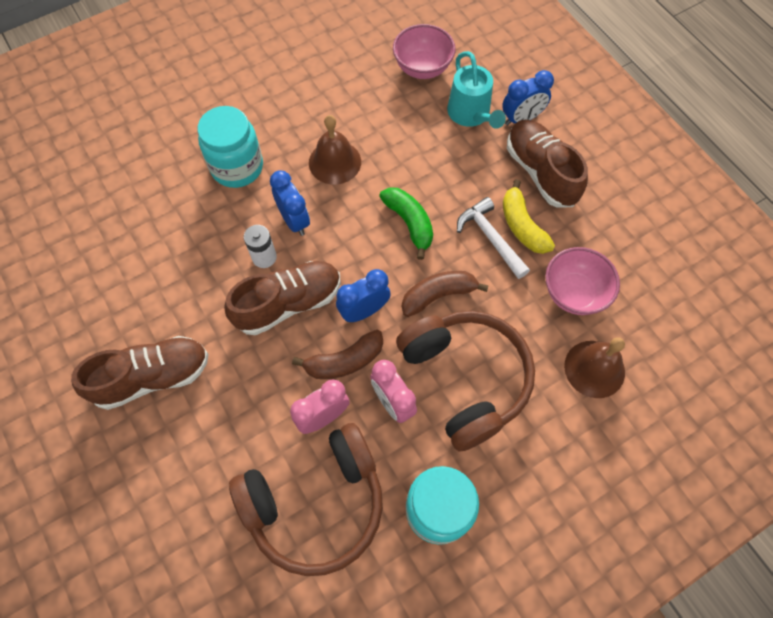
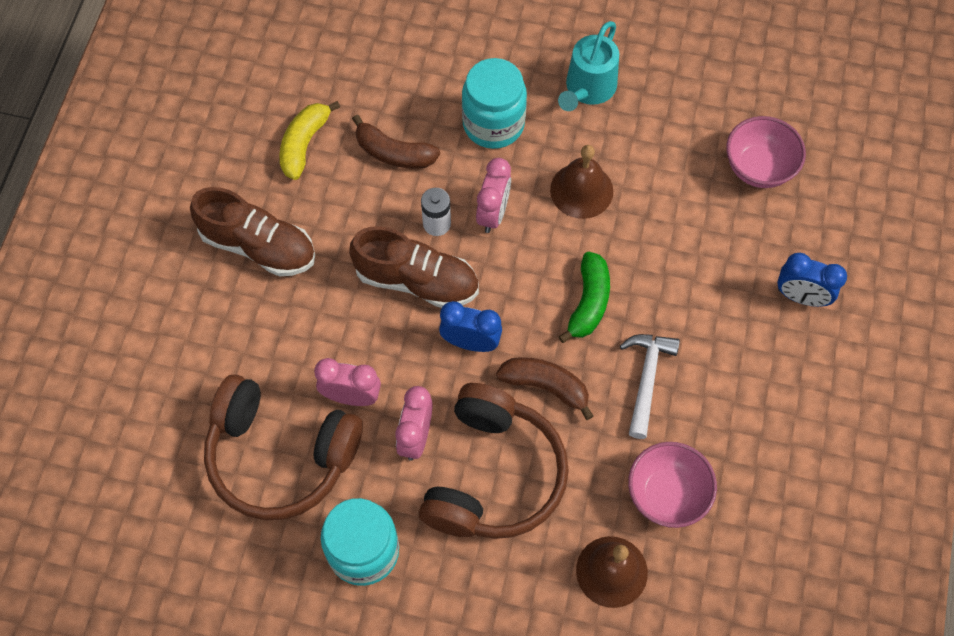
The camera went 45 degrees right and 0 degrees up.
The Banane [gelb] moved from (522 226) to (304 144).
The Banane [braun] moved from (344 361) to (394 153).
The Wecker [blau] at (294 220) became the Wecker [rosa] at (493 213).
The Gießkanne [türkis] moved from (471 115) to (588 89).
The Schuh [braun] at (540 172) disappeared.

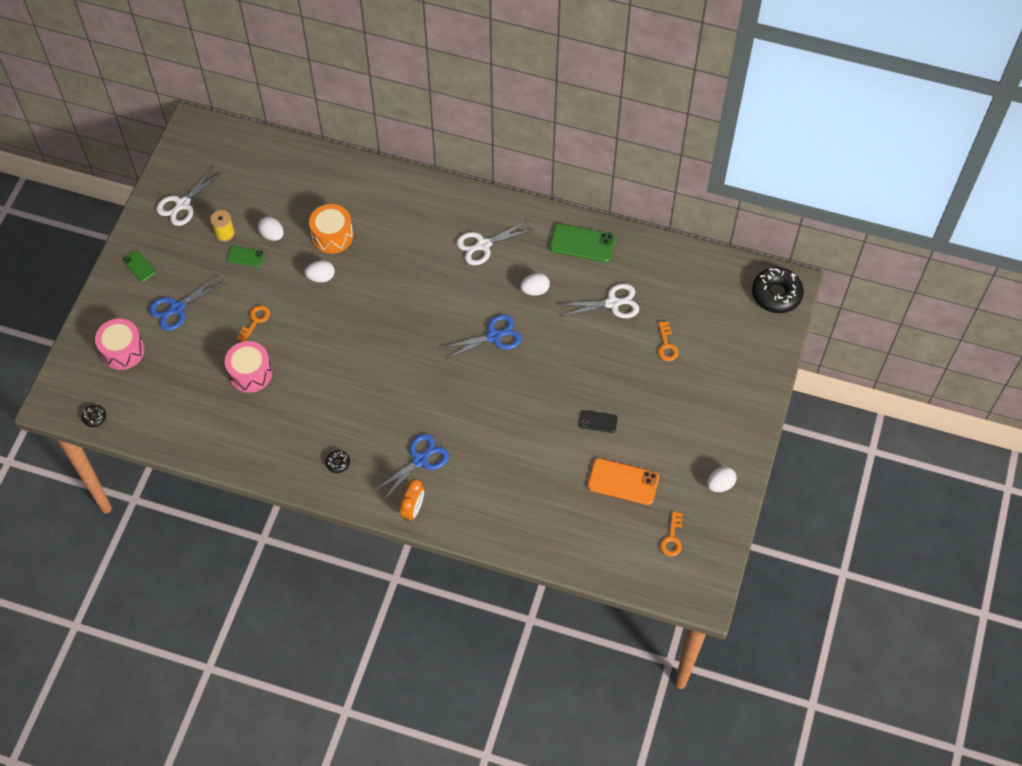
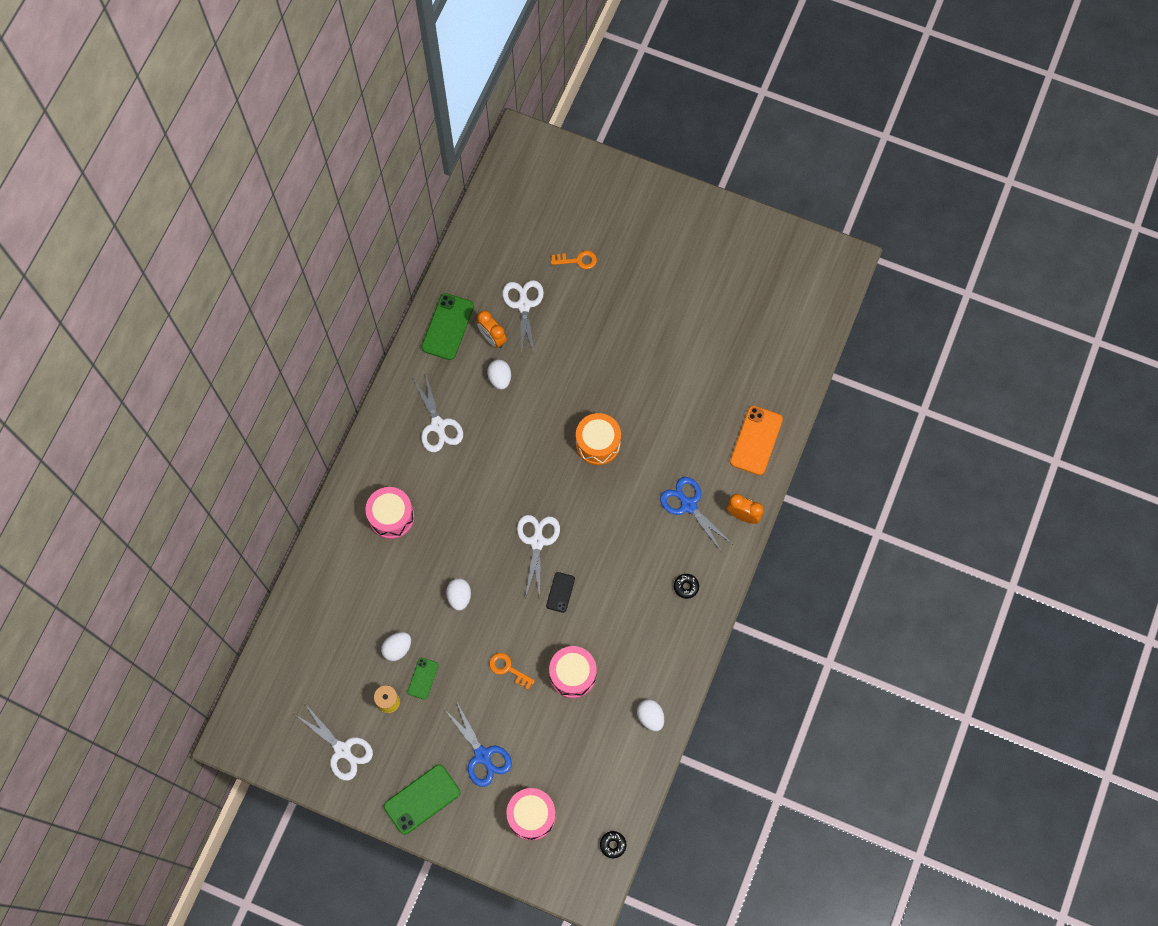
The camera went 85 degrees left and 10 degrees up.
The Trommel [rosa] at (391 517) appeared.
The Handy [grün] at (139 266) changed to 1.80 times the size.
The Wecker [orange] at (492 338) appeared.
The Schere [weiß] at (537 541) appeared.
The Handy [schwarz] moved from (598 421) to (560 592).
The Trommel [orange] moved from (332 236) to (598 443).
The Ei [weiß] moved from (720 484) to (650 717).
The Handy [orange] moved from (623 482) to (756 440).
The Schere [blau] at (494 336) disappeared.
The Schlüssel [orange] at (672 538) disappeared.
The Donut [schwarz] at (776 294) disappeared.

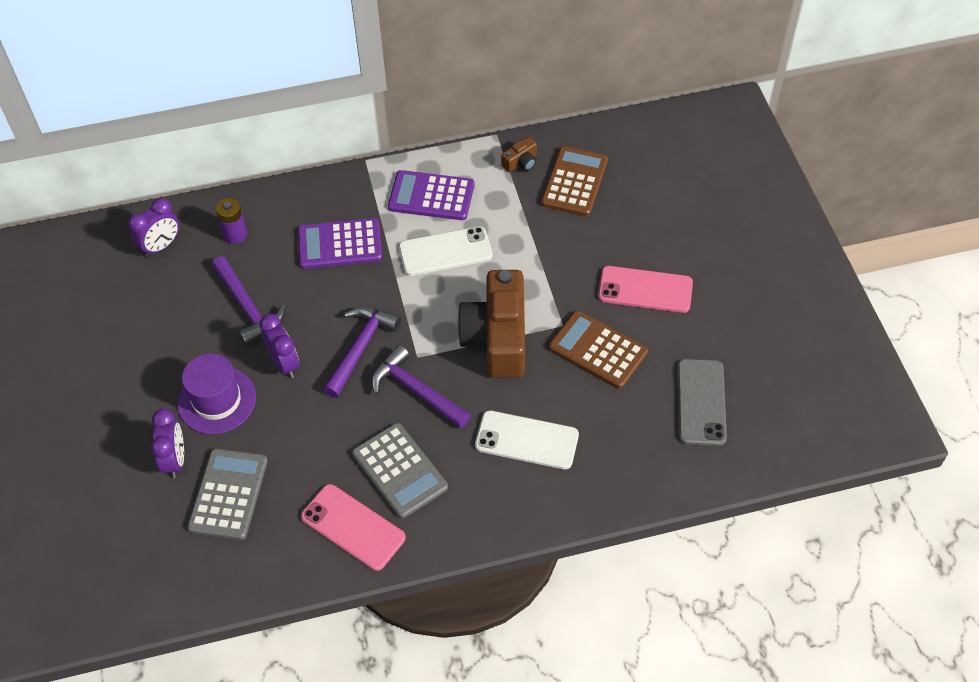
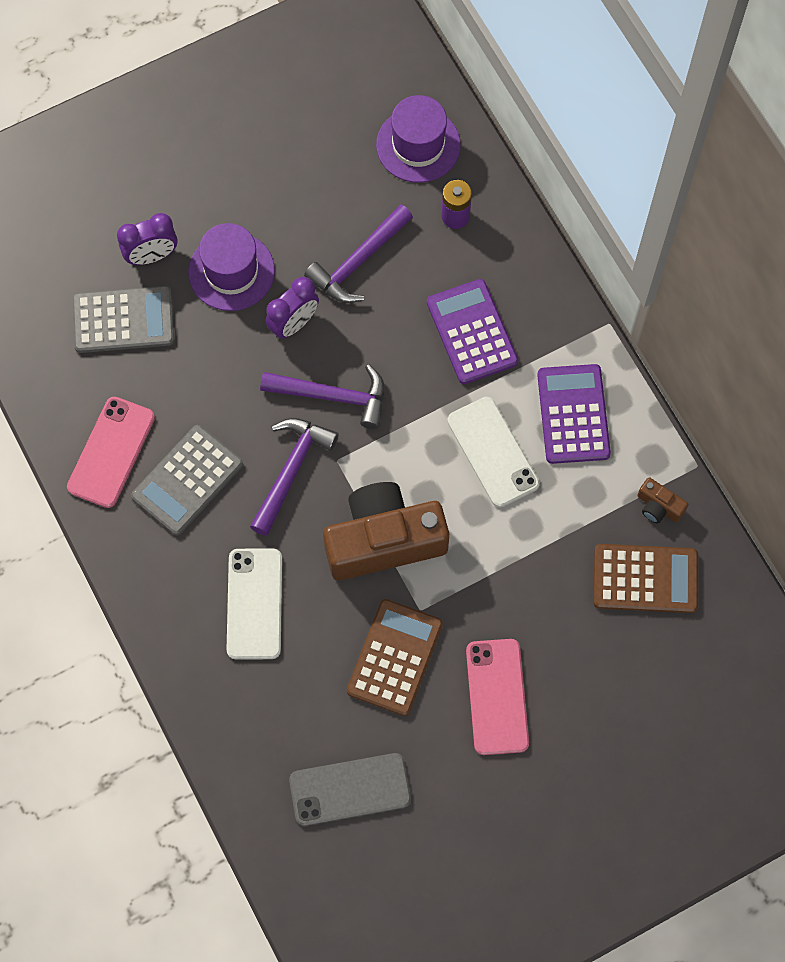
The camera went 75 degrees right and 15 degrees up.
The Wecker [lila] at (161 246) was replaced by the Hut [lila] at (418 145).

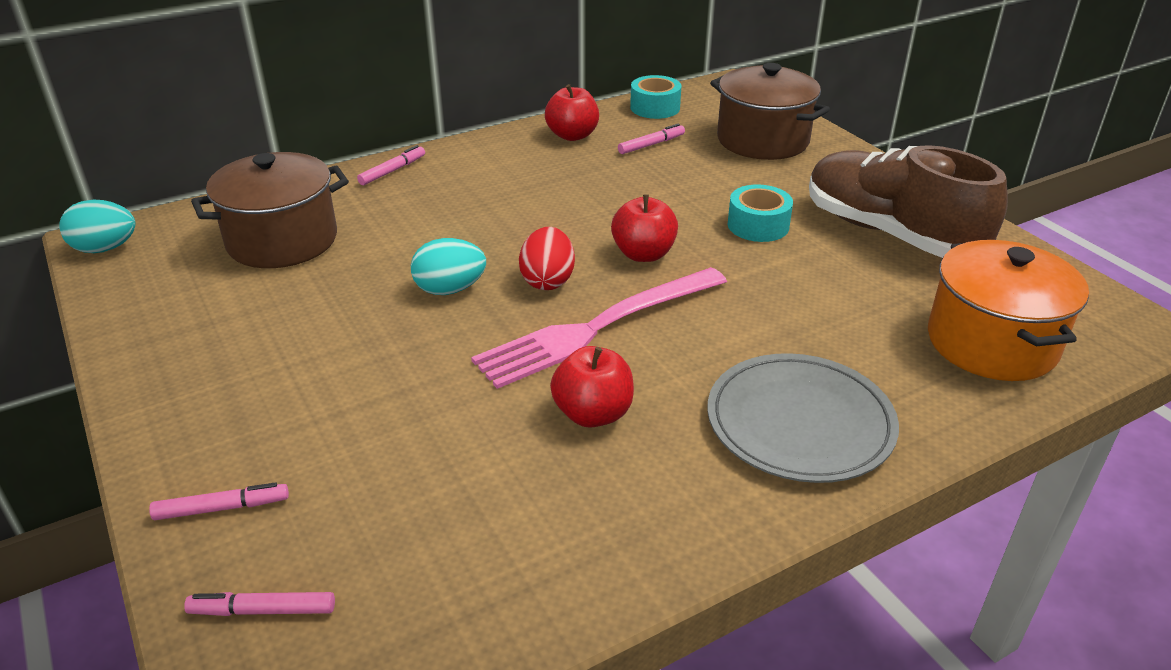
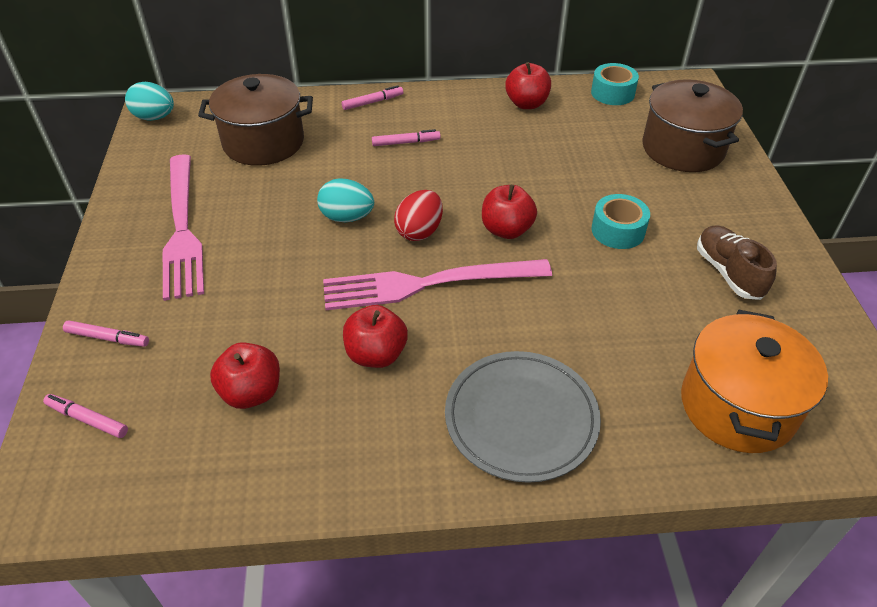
The camera went 25 degrees right and 10 degrees up.
The Gabel [rosa] at (182 229) appeared.
The Apfel [rot] at (251 392) appeared.
The Filzstift [rosa] moved from (651 145) to (406 143).
The Schuh [braun] at (890 233) changed to 0.55 times the size.

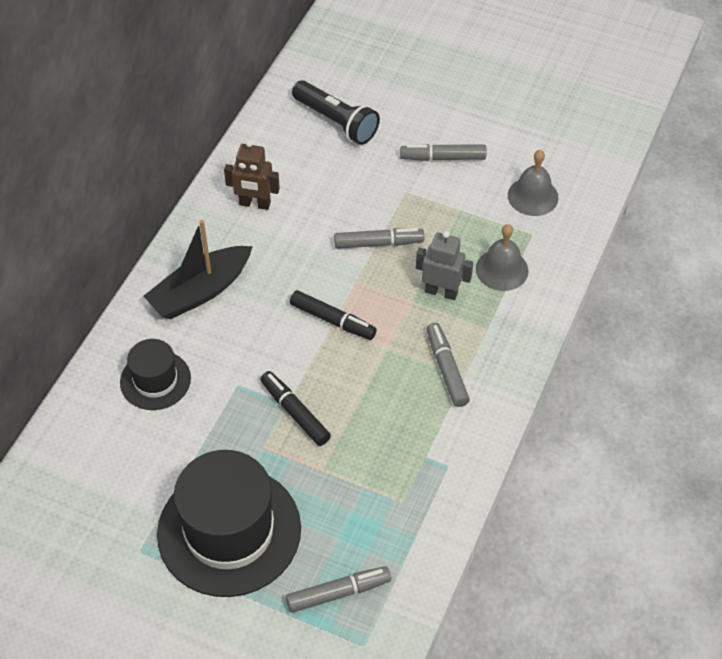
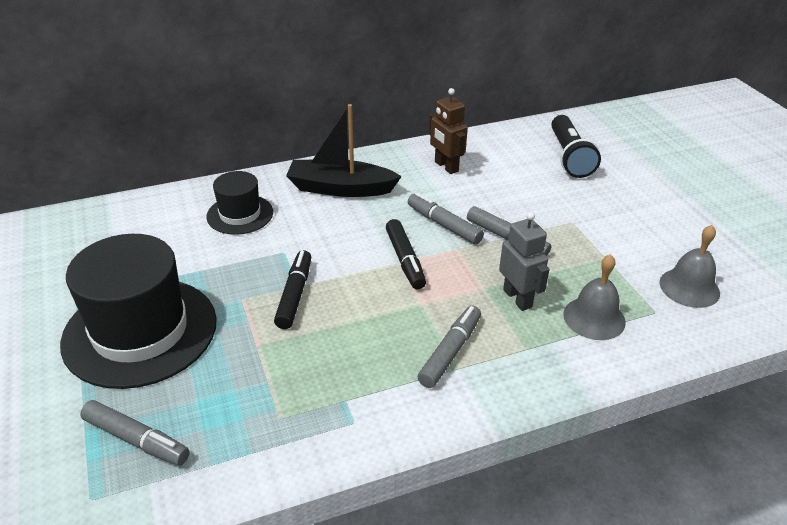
The camera went 45 degrees right and 15 degrees down.
The Filzstift [grau] moved from (443 158) to (443 225).

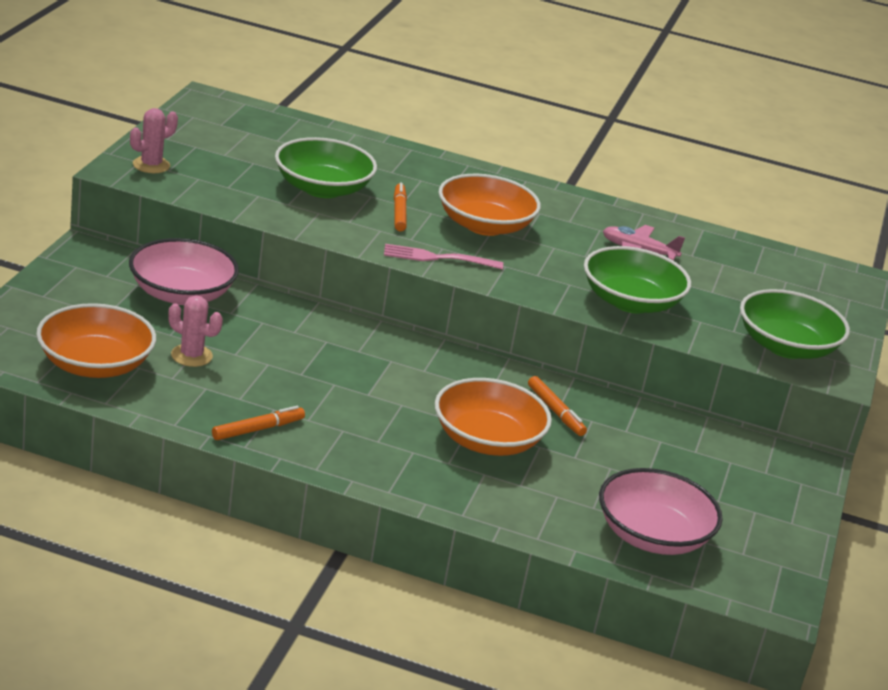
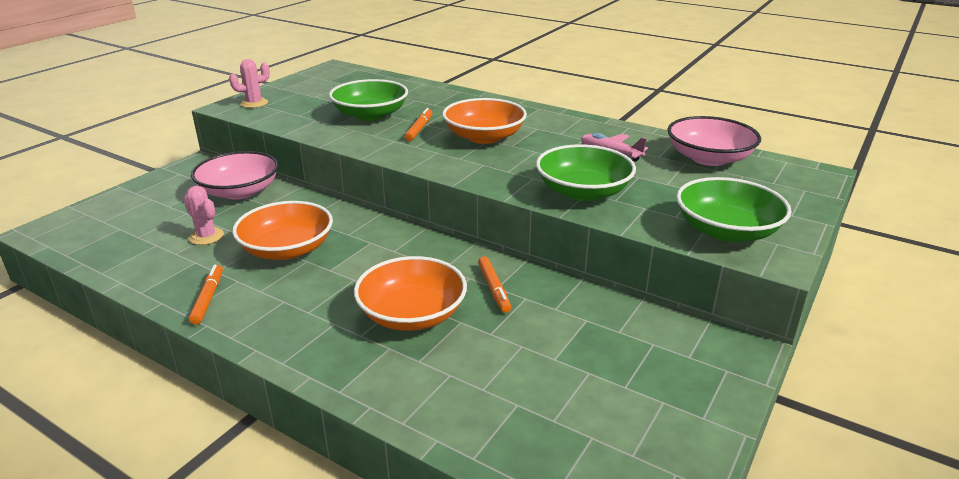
The camera went 20 degrees right and 0 degrees up.
The Filzstift [orange] at (258 429) turned 75 degrees counterclockwise.
The Schüssel [orange] moved from (95 364) to (287 249).
The Schüssel [rosa] moved from (652 536) to (709 158).
The Gabel [rosa] at (438 258) disappeared.

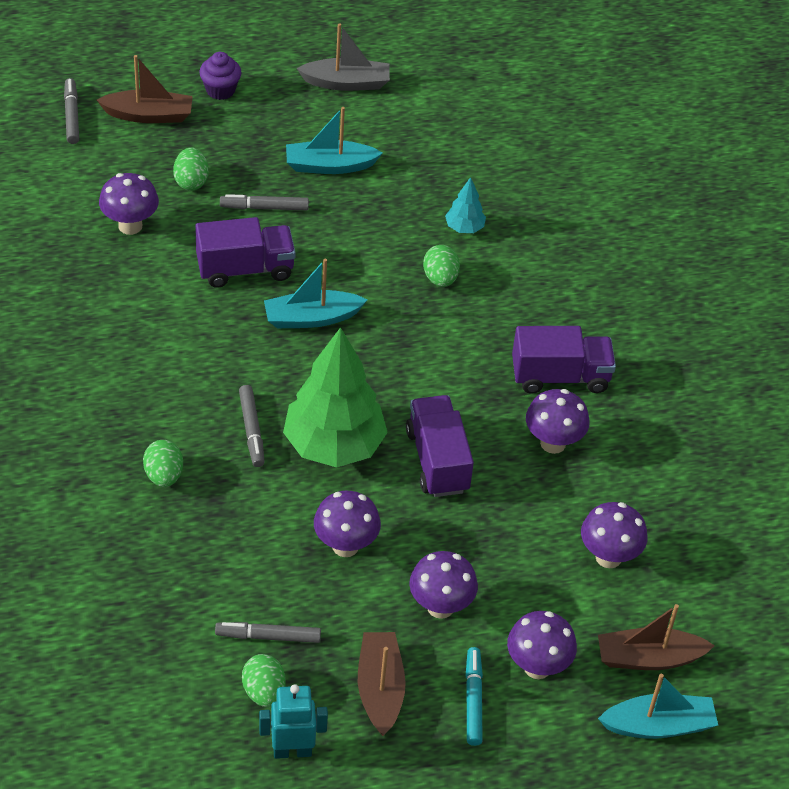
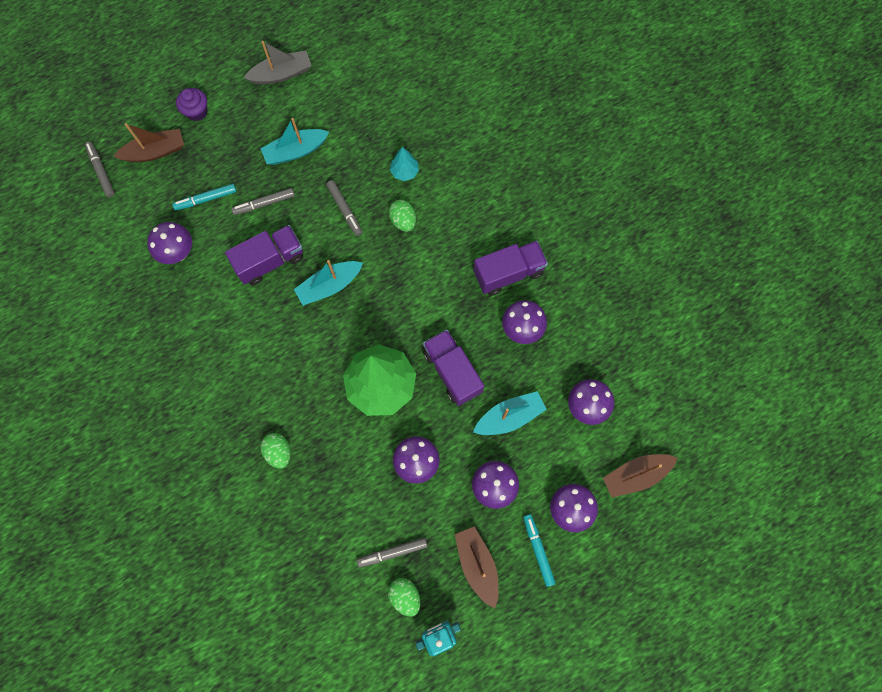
The camera went 15 degrees left and 25 degrees up.
The Ei [grün] at (191 181) was replaced by the Filzstift [türkis] at (206 199).
The Filzstift [grau] moved from (252 430) to (345 210).
The Boot [türkis] moved from (658 725) to (509 417).

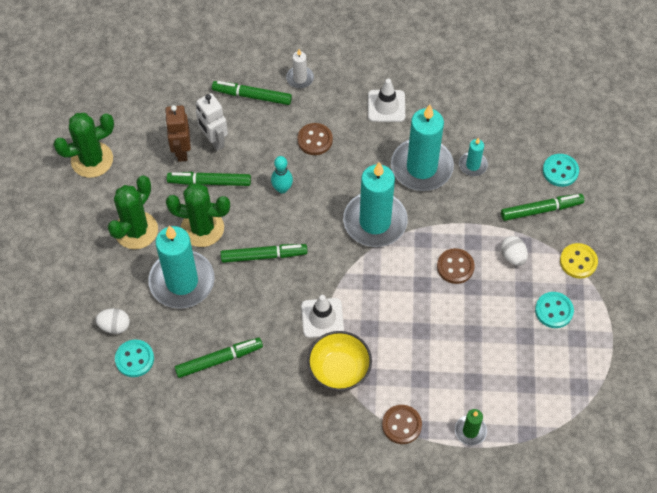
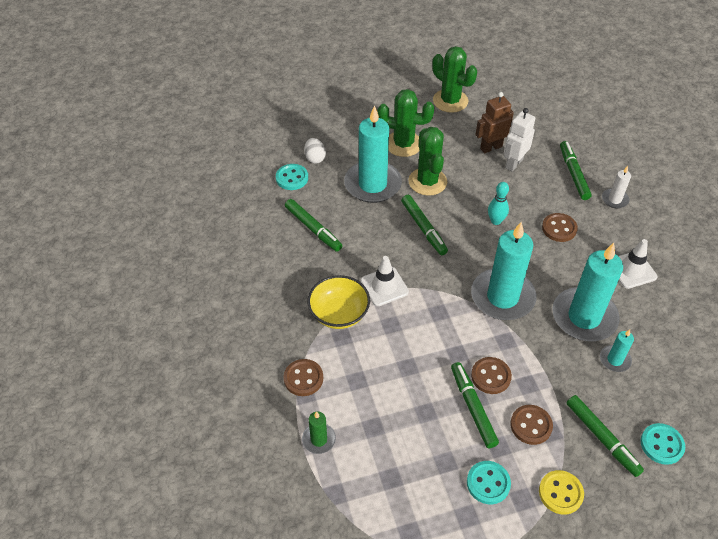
The camera went 70 degrees right and 10 degrees down.
The Filzstift [grün] moved from (210 182) to (473 408).
The Ei [weiß] at (513 256) was replaced by the Knopf [braun] at (531 425).

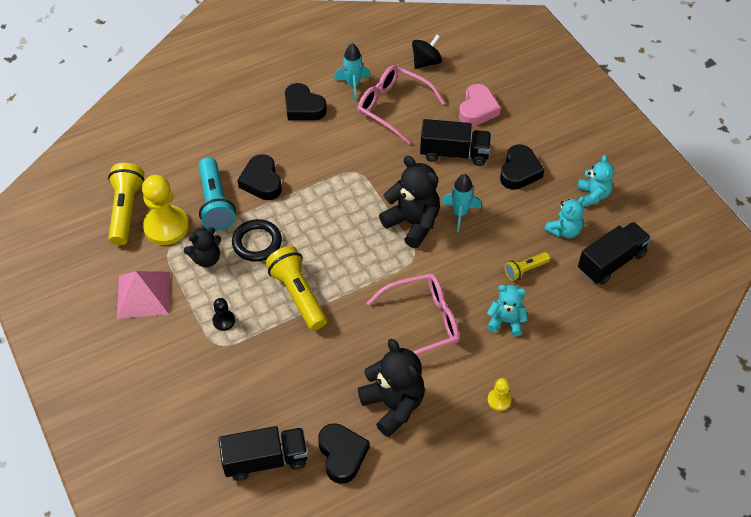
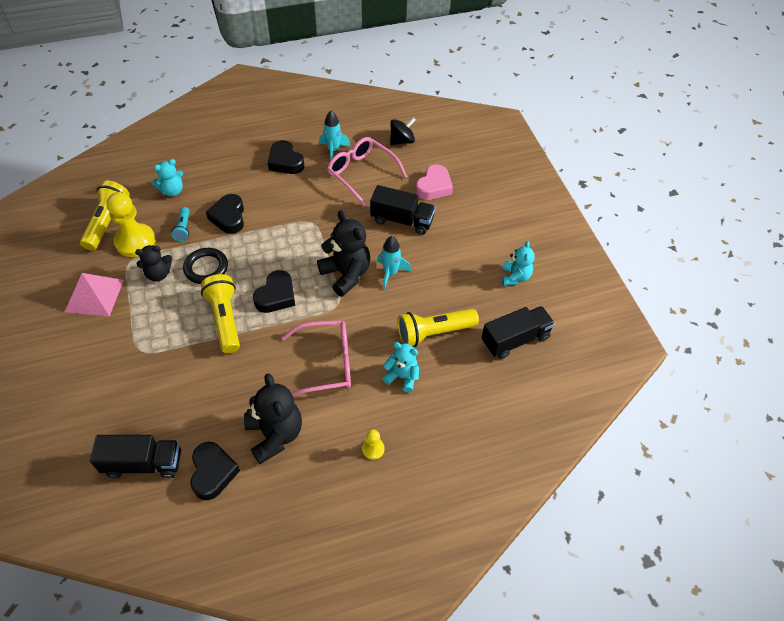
The camera went 10 degrees right and 0 degrees up.
The Teddybär [türkis] moved from (564 230) to (172 191).
The Taschenlampe [türkis] at (215 203) changed to 0.54 times the size.
The Herz [schwarz] moved from (519 171) to (276 296).
The Taschenlampe [gelb] at (525 270) changed to 1.84 times the size.
The Bauer [schwarz] at (224 321) disappeared.

